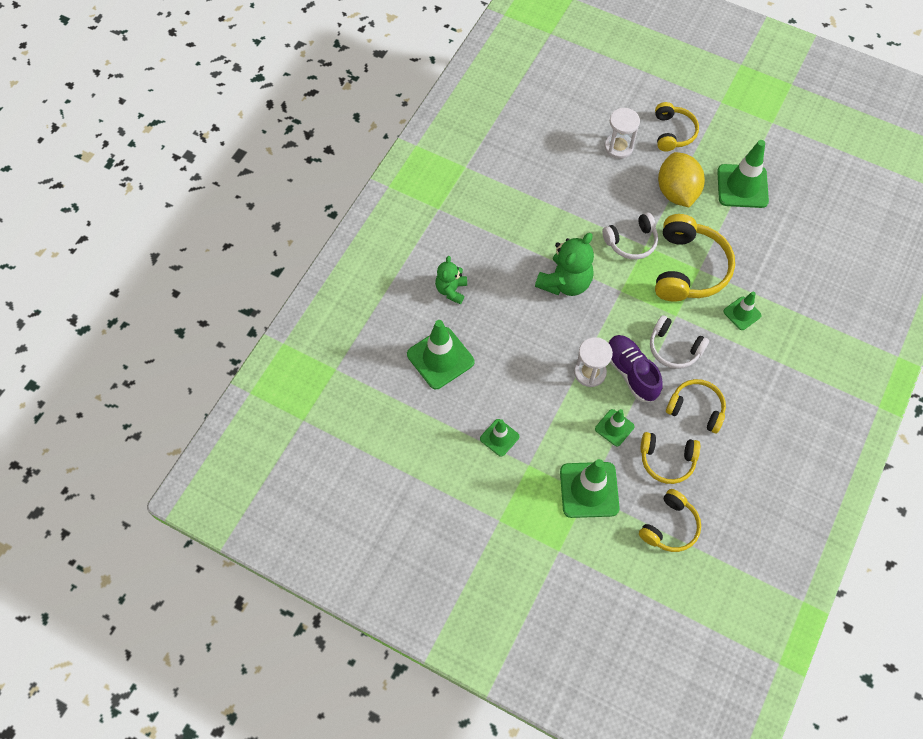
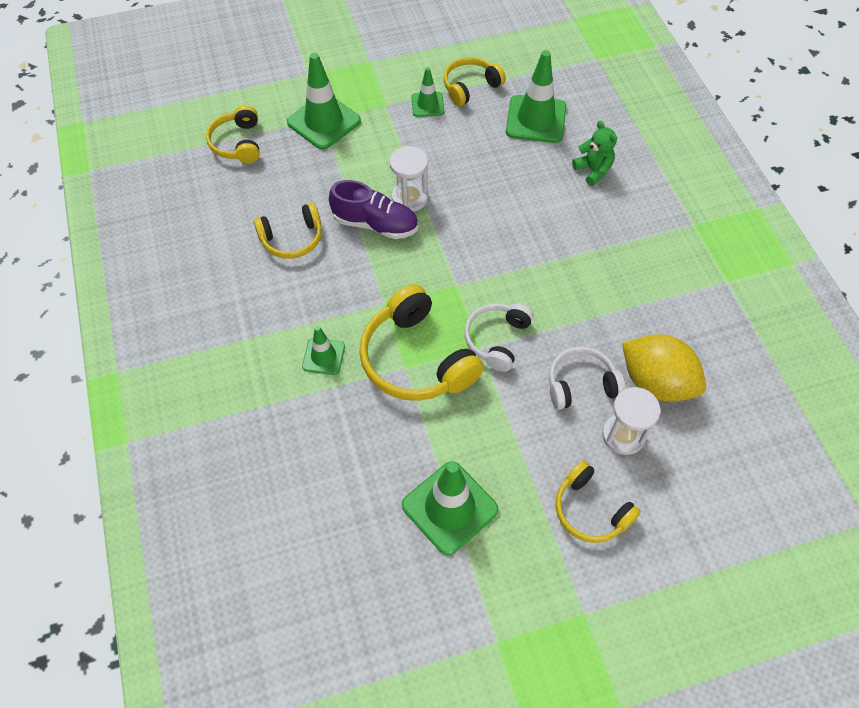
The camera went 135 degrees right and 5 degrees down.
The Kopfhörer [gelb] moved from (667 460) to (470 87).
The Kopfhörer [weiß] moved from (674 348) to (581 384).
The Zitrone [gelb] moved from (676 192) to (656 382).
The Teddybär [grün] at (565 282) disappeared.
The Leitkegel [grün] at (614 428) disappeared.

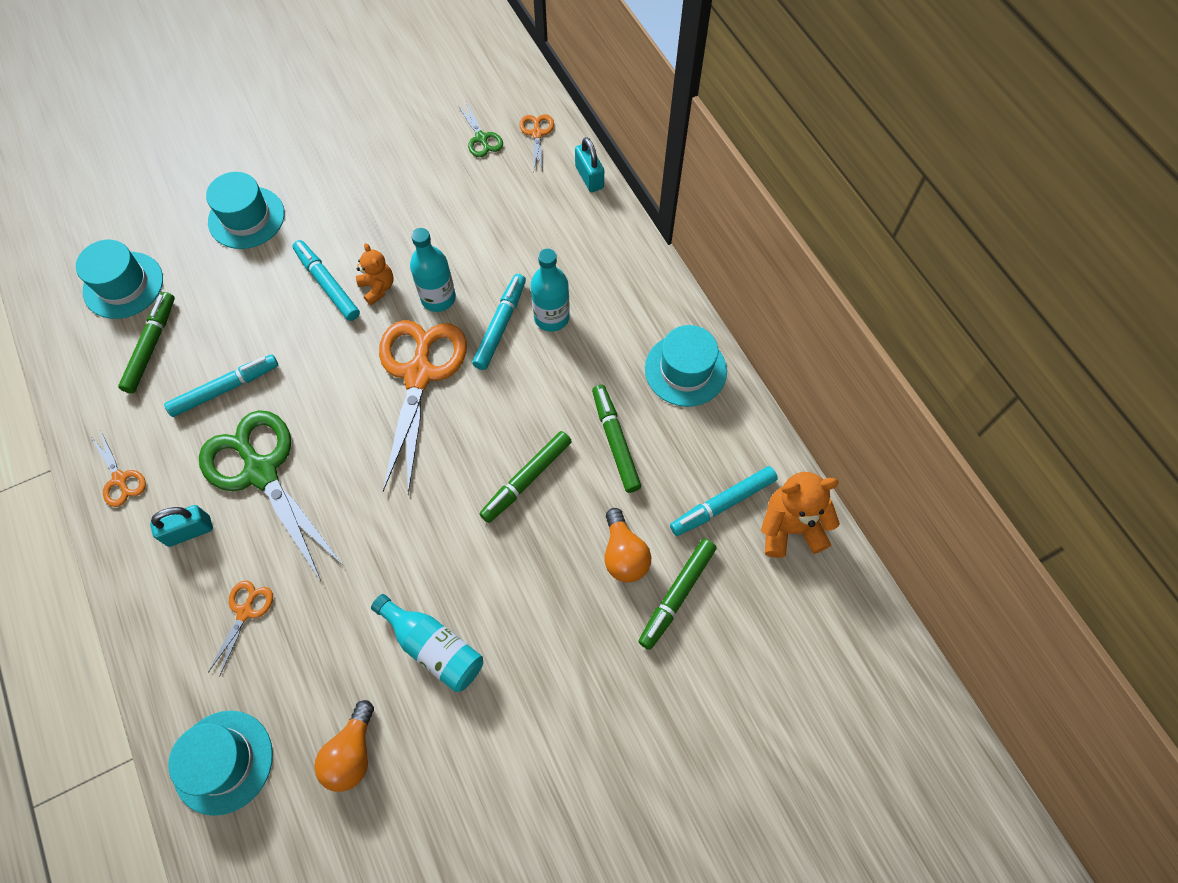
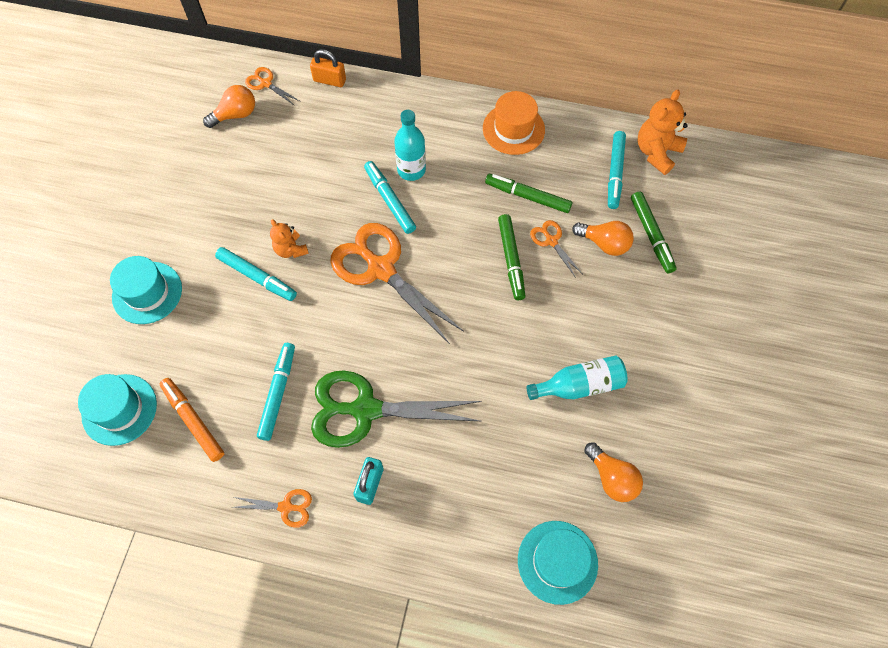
The camera went 50 degrees left and 0 degrees up.
The Filzstift [grün] at (151 346) became the Filzstift [orange] at (193 421).
The Schere [grün] at (481 138) was replaced by the Glühbirne [orange] at (235 115).
The Filzstift [türkis] at (327 284) turned 150 degrees counterclockwise.
The Teddybär [orange] at (378 288) turned 135 degrees counterclockwise.
The Vorhängeschloss [türkis] at (589 177) became the Vorhängeschloss [orange] at (329 80).
The Hut [türkis] at (685 370) became the Hut [orange] at (513 129).
The Schere [orange] moved from (245 612) to (551 241).
The Flasche [türkis] at (438 298) disappeared.

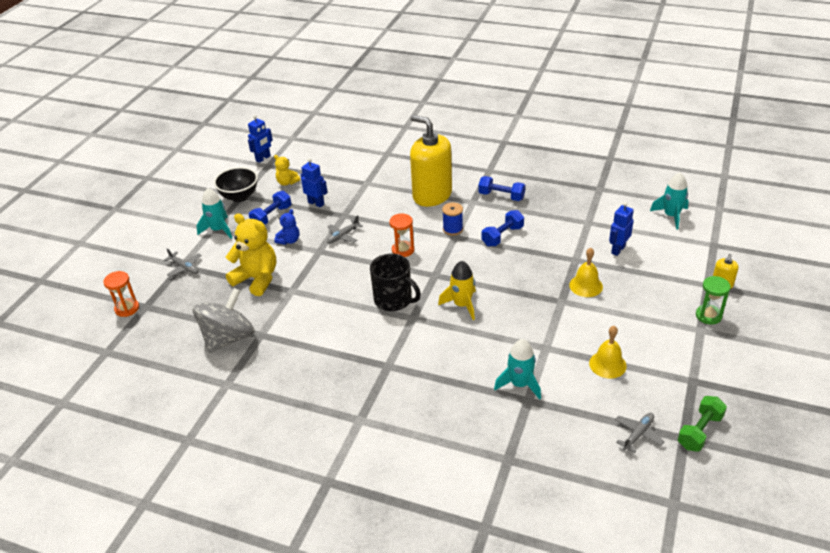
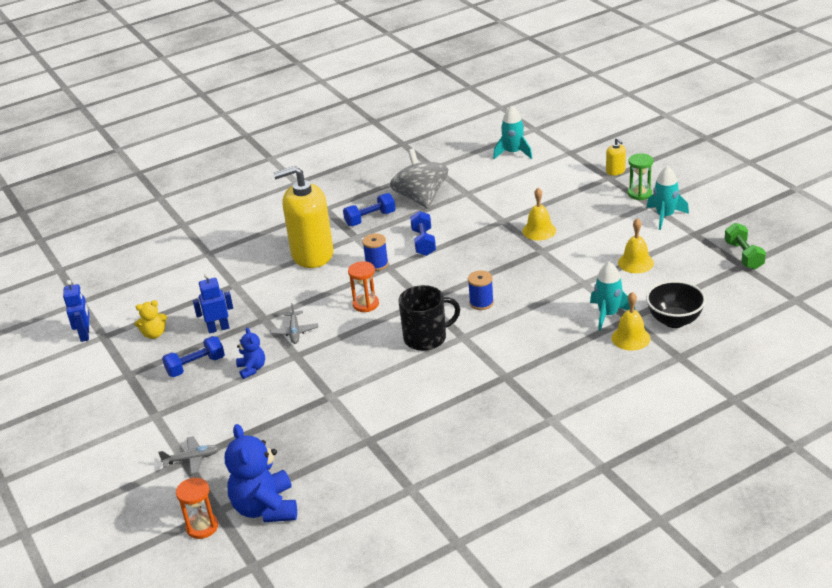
The camera went 50 degrees left and 5 degrees down.
The Hantel [blau] at (271 216) turned 75 degrees clockwise.
The Teddybär [blau] at (265 508) appeared.
The Kreisel [grau] moved from (228 338) to (421 198).
The Rakete [gelb] at (462 305) was replaced by the Garnrolle [blau] at (481 303).
The Glocke [gelb] at (630 338) appeared.
The Schüssel [schwarz] moved from (239 197) to (674 320).
The Rakete [türkis] moved from (218 230) to (665 216).
The Teddybär [gelb] at (257 279) disappeared.
The Roboter [blau] at (618 250) disappeared.
The Flugzeug [grau] at (638 434) disappeared.

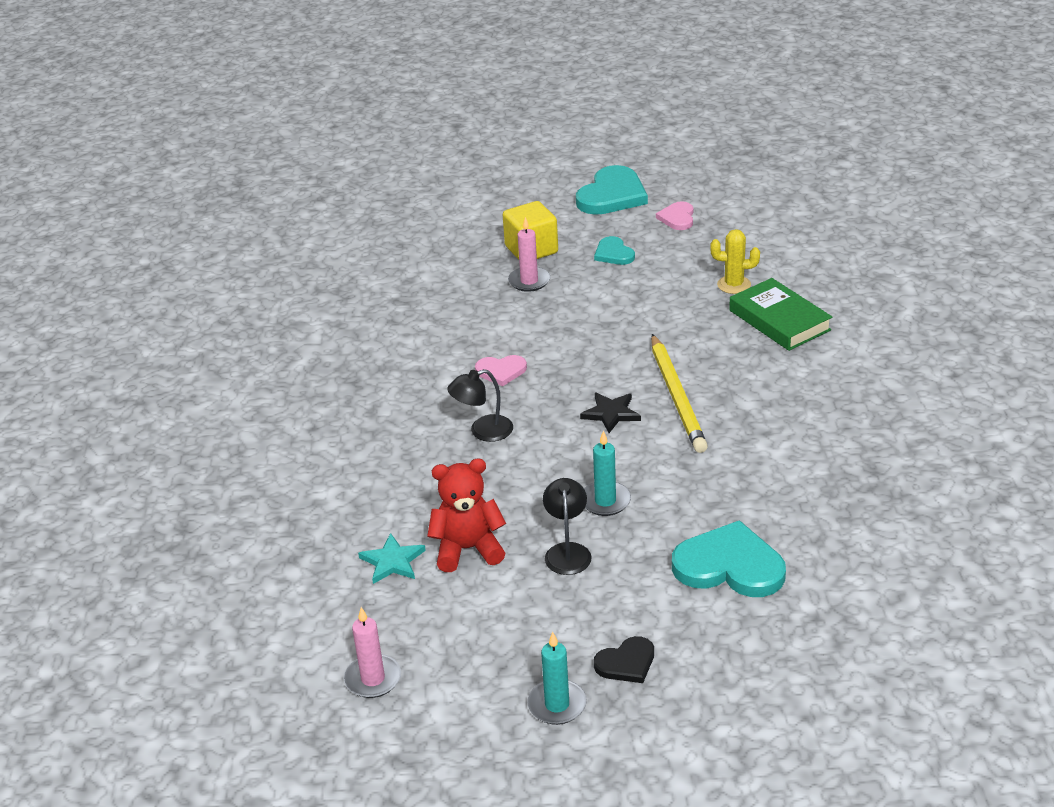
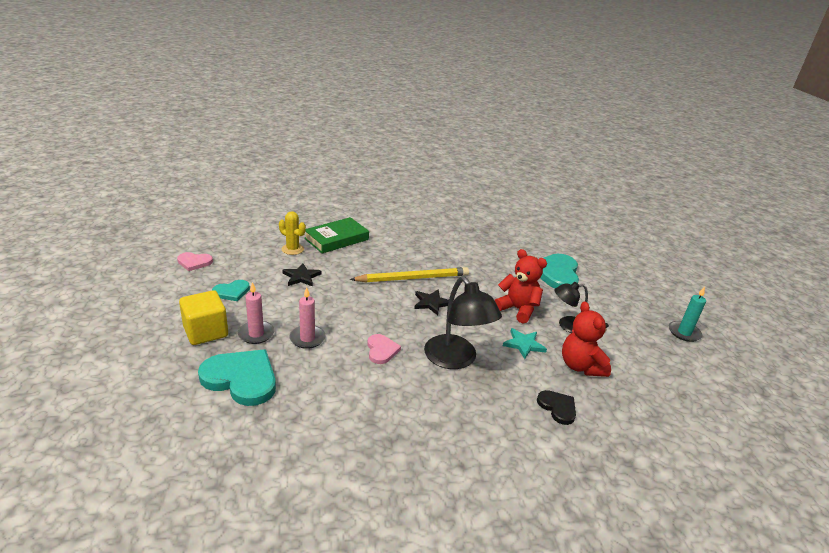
The camera went 100 degrees left and 5 degrees down.
The Herz [türkis] moved from (612 195) to (241 379).
The Kaktus [gelb] at (734 285) turned 60 degrees counterclockwise.
The Stern [schwarz] at (301 277) appeared.
The Kerze [rosa] moved from (373 679) to (307 338).
The Lampe [schwarz] at (483 431) changed to 1.69 times the size.
The Kerze [türkis] at (605 501) was replaced by the Teddybär [rot] at (517 309).
The Stern [türkis] moved from (392 561) to (524 344).
The Herz [schwarz] moved from (626 663) to (557 407).

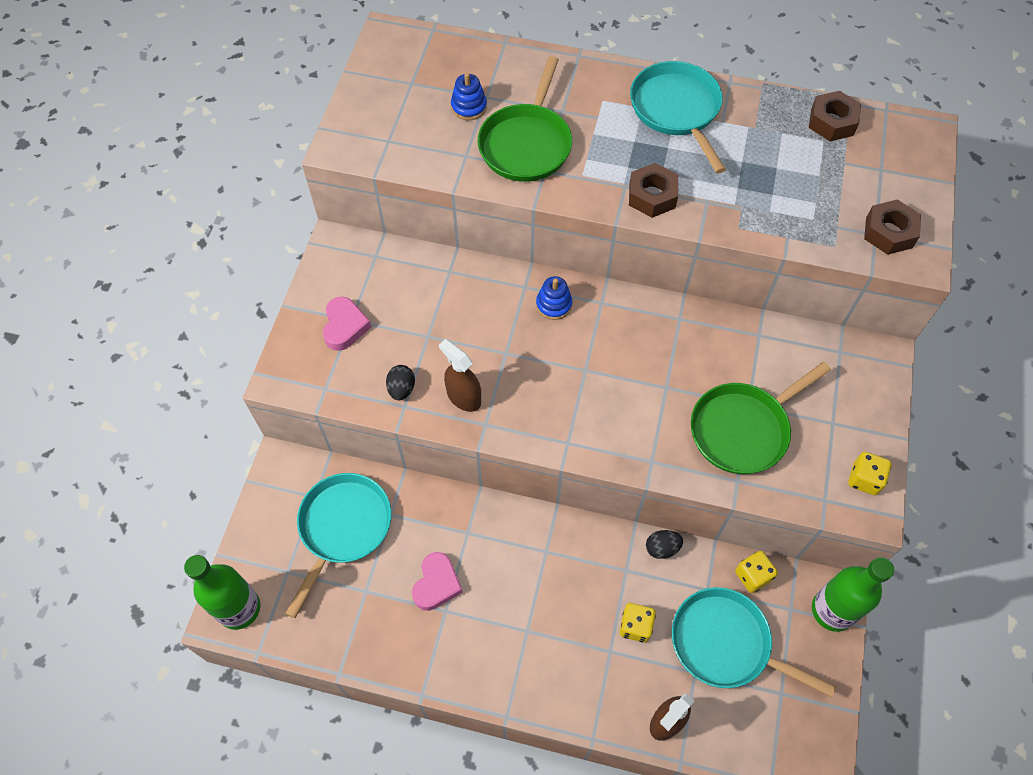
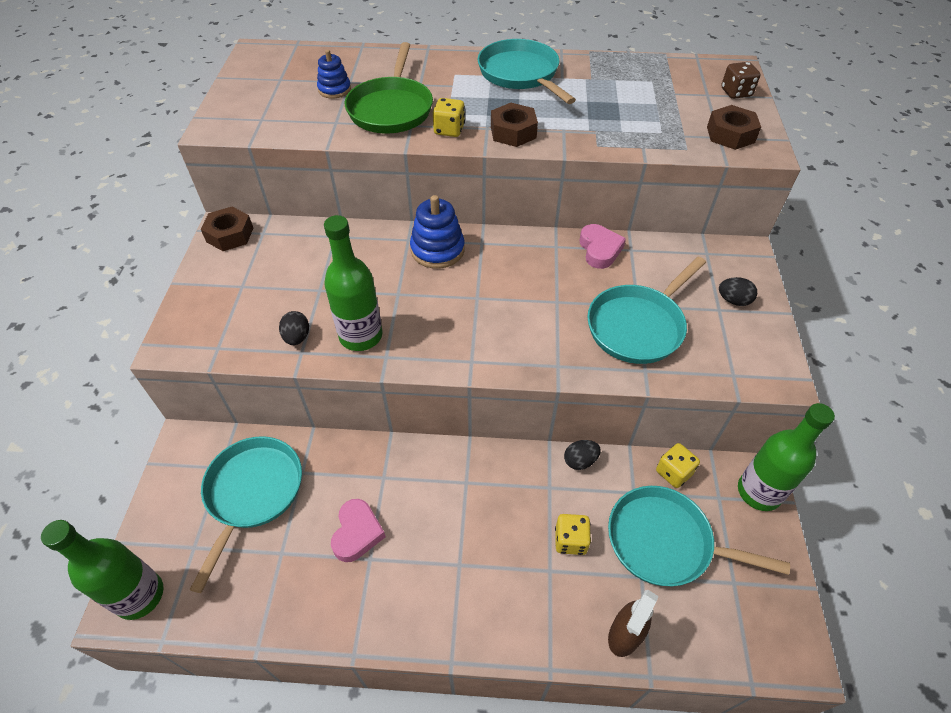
The camera went 10 degrees left and 10 degrees down.
The Sechskantmutter [braun] moved from (832 122) to (230 235).
The Sprühflasche [braun] at (463 397) was replaced by the Flasche [grün] at (361 336).
The Stapelspielzeug [blau] at (553 304) changed to 1.58 times the size.
The Spielwürfel [gelb] moved from (864 479) to (449 130).
The Herz [rosa] moved from (345 326) to (599 250).
The Pfanne [grün] at (743 429) became the Pfanne [türkis] at (638 326).
The Ei [schwarz] at (733 300) appeared.
The Spielwürfel [braun] at (736 92) appeared.

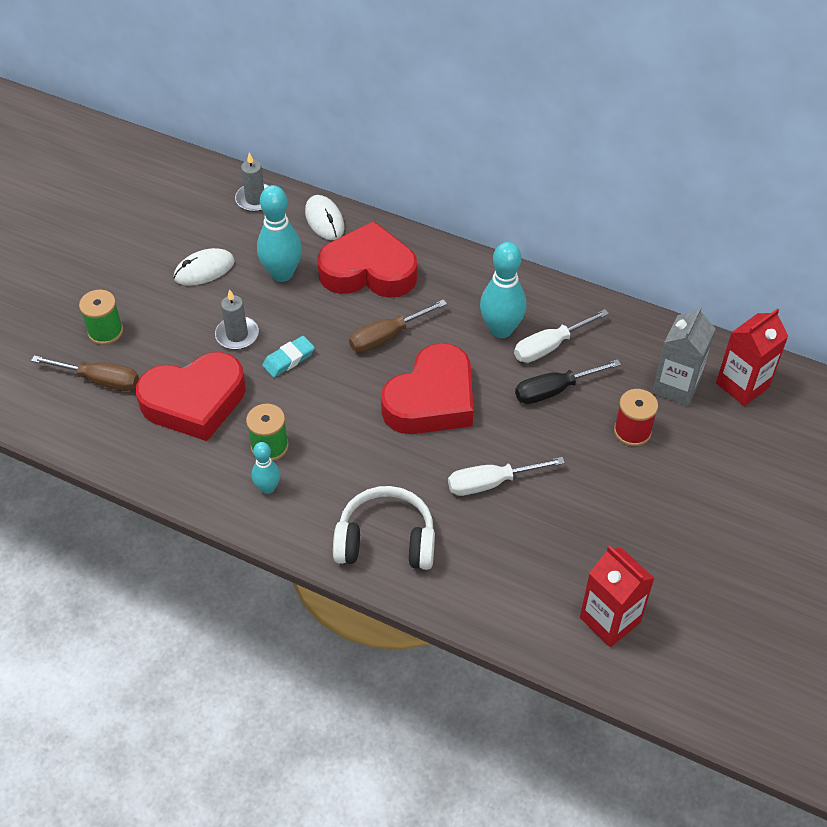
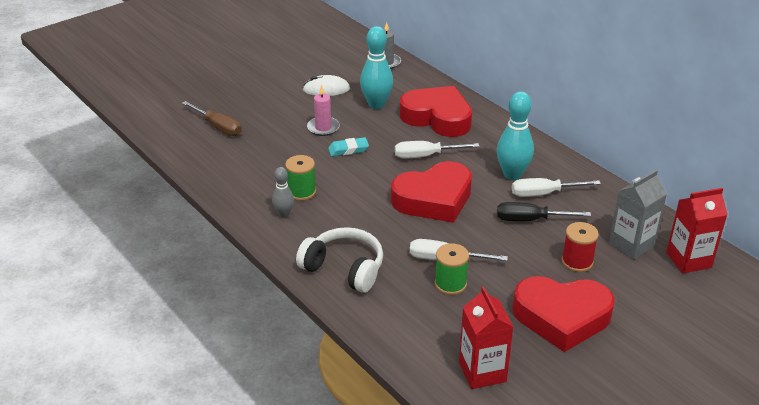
The camera went 25 degrees right and 15 degrees down.
The Bowlingkegel [türkis] at (268 488) became the Bowlingkegel [grau] at (284 214).
The Kerze [grau] at (237 335) became the Kerze [rosa] at (323 128).
The Schraubenzieher [braun] at (387 336) became the Schraubenzieher [weiß] at (426 156).
The Garnrolle [grün] moved from (105 331) to (450 284).
The Herz [rot] moved from (194 402) to (561 317).
The Computermaus [weiß] at (324 220) disappeared.

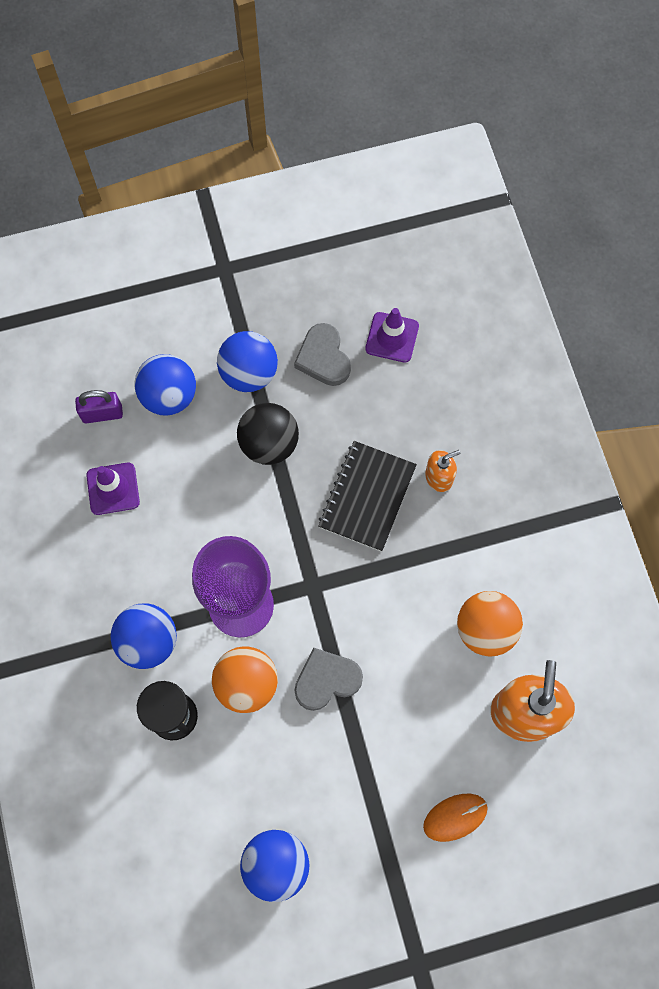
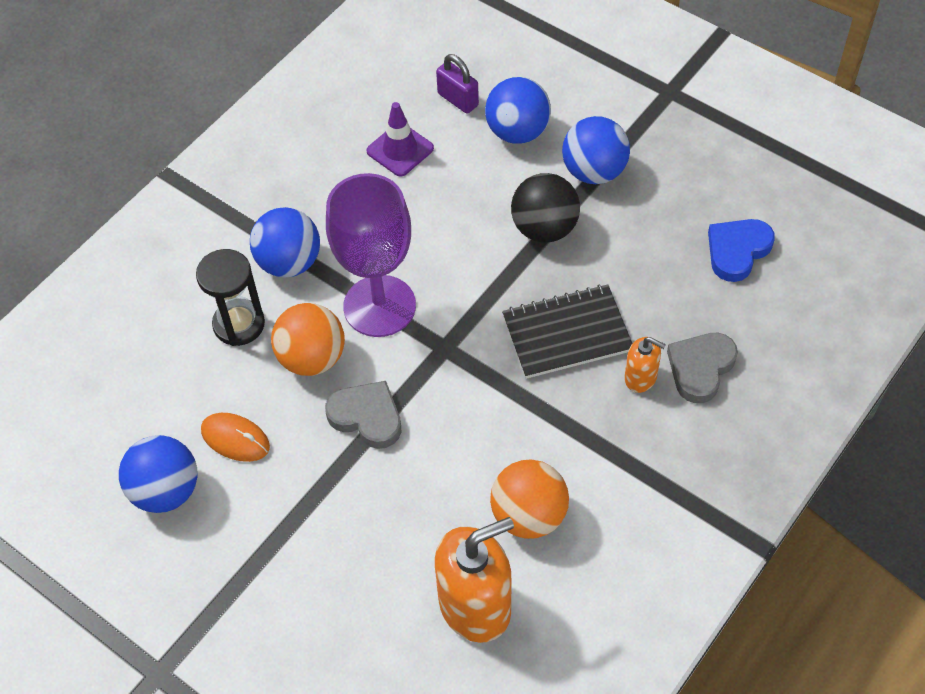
The camera went 55 degrees right and 15 degrees down.
The Computermaus [orange] moved from (455 817) to (235 439).
The Herz [grau] moved from (323 358) to (700 368).
The Leitkegel [lila] at (392 337) was replaced by the Herz [blau] at (737 251).

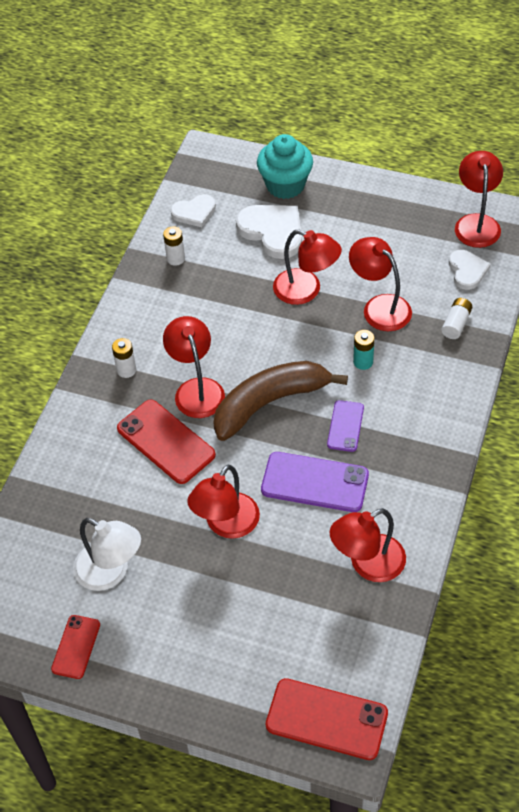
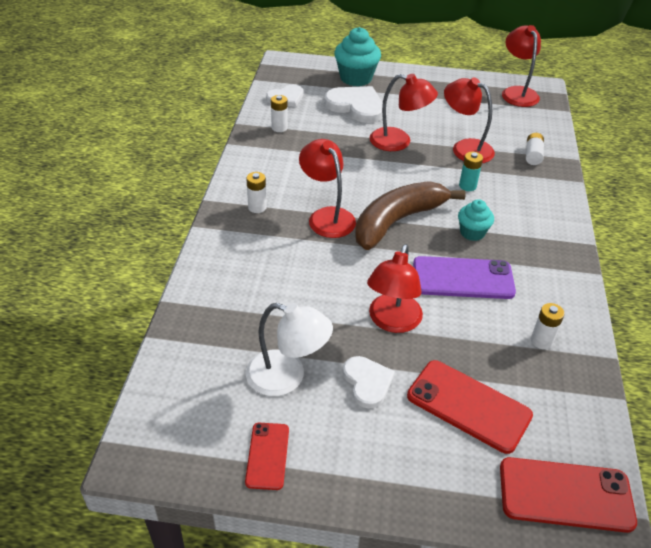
The camera went 15 degrees left and 10 degrees down.
The Herz [weiß] moved from (467 271) to (367 382).
The Handy [rot] moved from (166 441) to (468 406).
The Handy [lila] at (345 426) was replaced by the Muffin [türkis] at (472 233).
The Lampe [rot] at (367 564) was replaced by the Batterie [weiß] at (541 341).

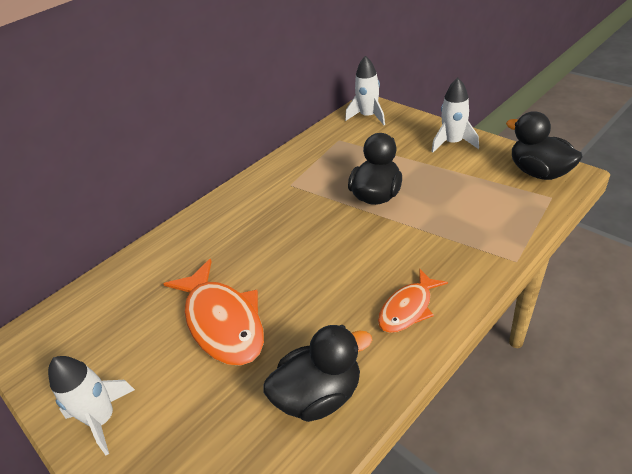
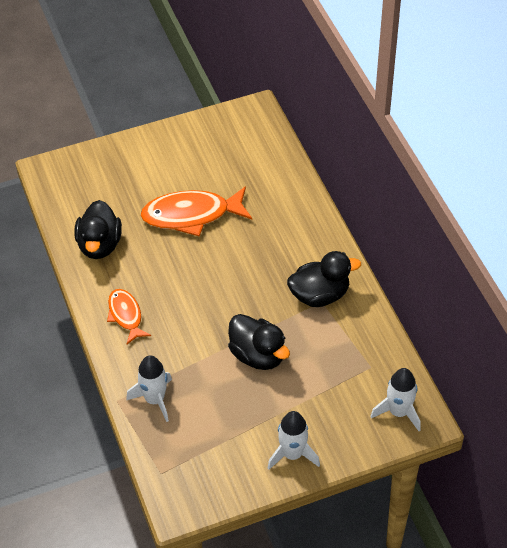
The camera went 110 degrees right and 10 degrees up.
The Rakete [weiß] moved from (102 419) to (155 399).
The Ente [schwarz] moved from (538 172) to (320 295).

